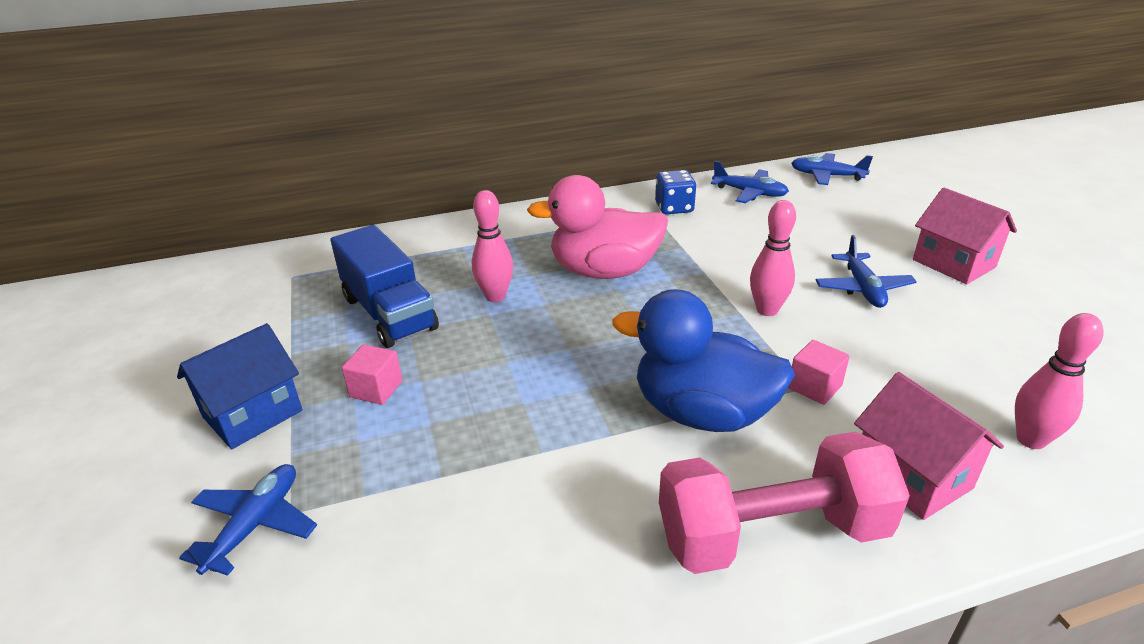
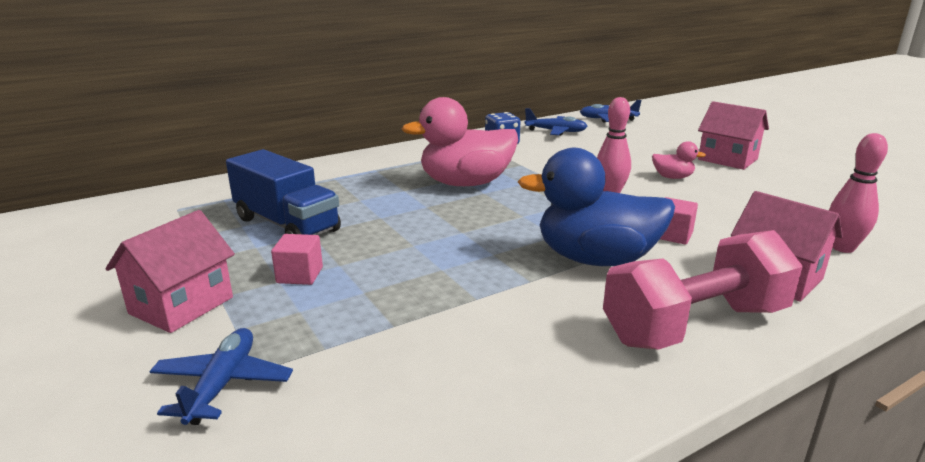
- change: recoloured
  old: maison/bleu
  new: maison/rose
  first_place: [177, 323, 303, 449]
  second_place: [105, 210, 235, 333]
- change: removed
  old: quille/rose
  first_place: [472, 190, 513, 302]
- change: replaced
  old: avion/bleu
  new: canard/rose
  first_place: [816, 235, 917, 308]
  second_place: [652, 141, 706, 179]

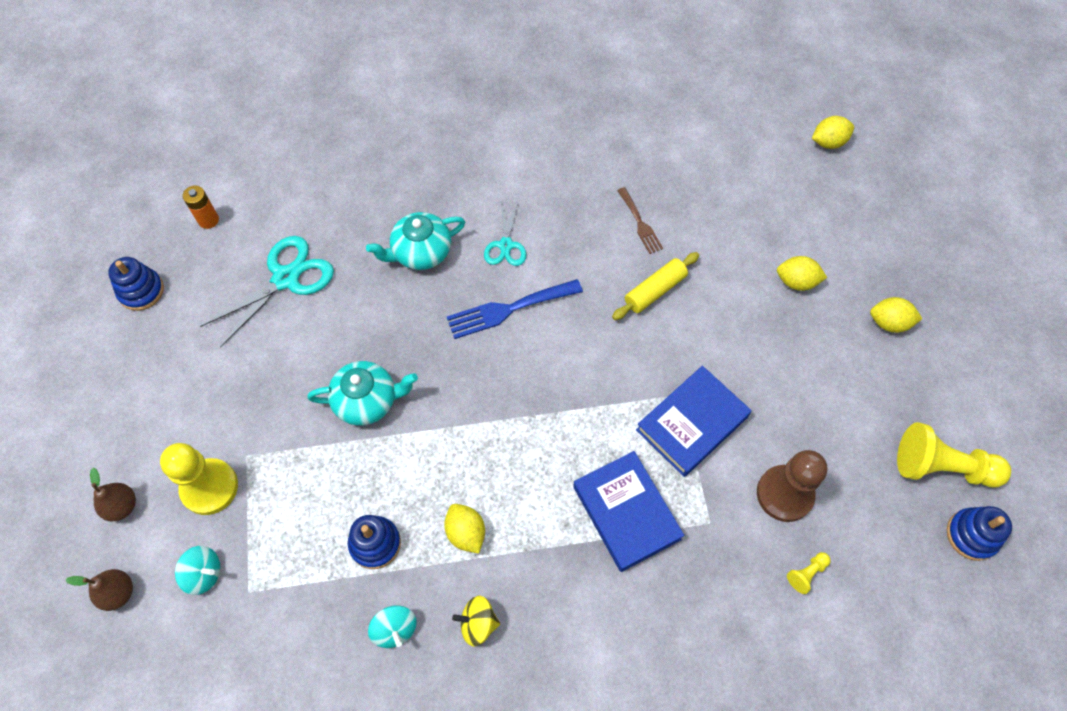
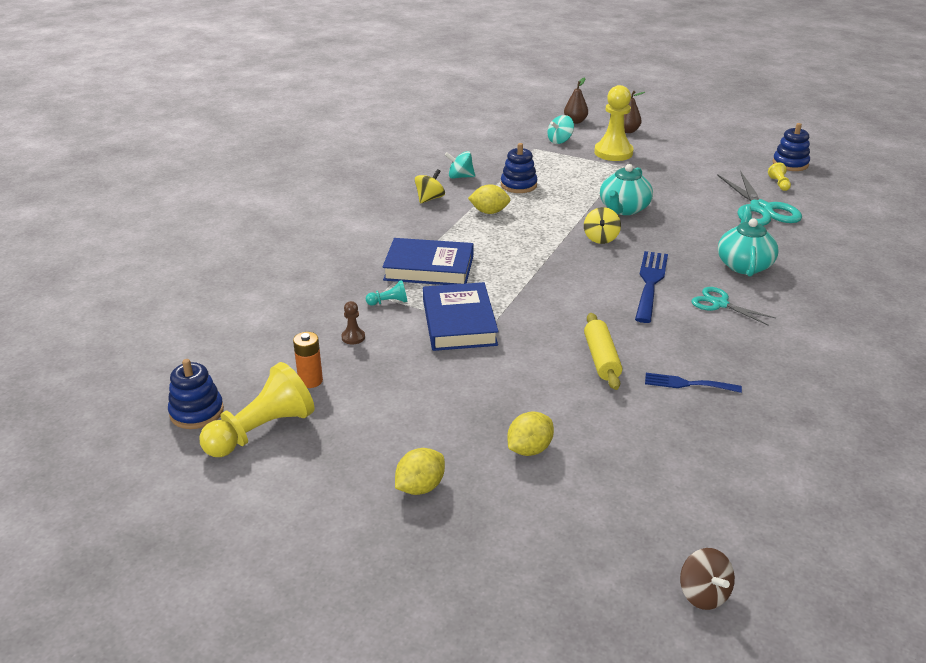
- change: moved
  old: pile/orange
  first_place: [183, 185, 219, 229]
  second_place: [293, 332, 323, 388]
- change: recoloured
  old: fourchette/marron
  new: fourchette/bleu
  first_place: [617, 187, 663, 254]
  second_place: [645, 373, 742, 393]
- change: resized
  old: pion/marron
  first_place: [757, 450, 827, 522]
  second_place: [341, 301, 365, 345]
  factor: 0.44
- change: moved
  old: pion/jaune
  first_place: [787, 552, 831, 594]
  second_place: [768, 162, 791, 191]
- change: replaced
  old: citron/jaune
  new: toupie/marron
  first_place: [812, 116, 854, 149]
  second_place: [680, 548, 735, 610]
- change: added
  new: pion/turquoise
  second_place: [366, 280, 408, 306]
- change: added
  new: toupie/jaune
  second_place: [584, 207, 621, 244]

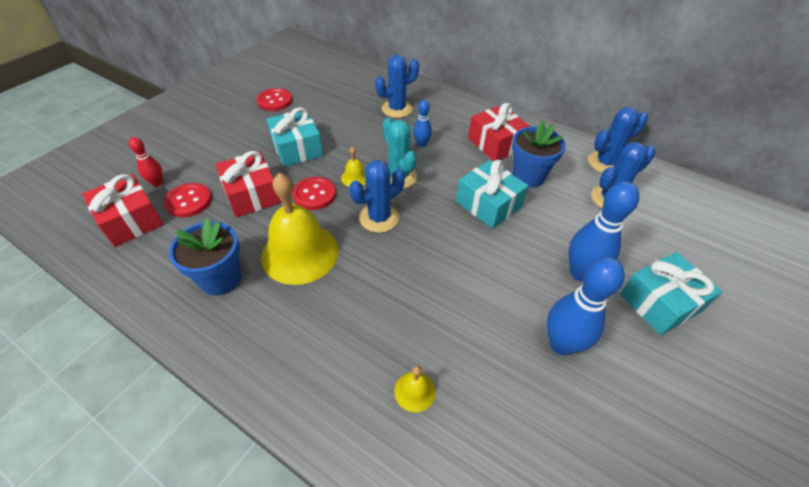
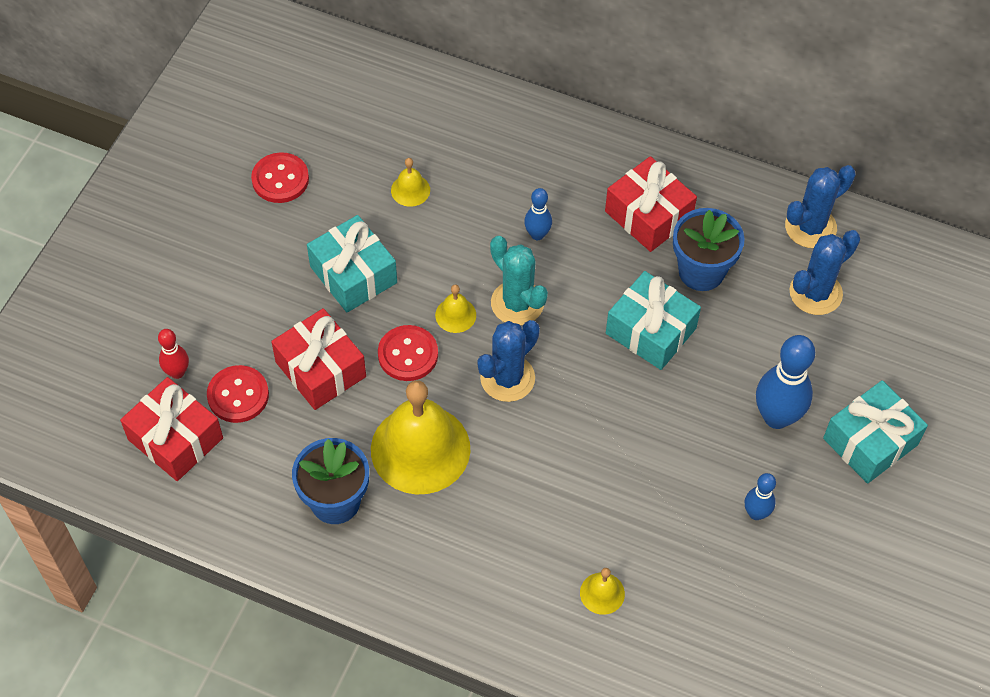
- change: removed
  old: cactus/bleu
  first_place: [375, 55, 419, 118]
- change: resized
  old: quille/bleu
  first_place: [546, 257, 625, 355]
  second_place: [744, 473, 776, 520]
  factor: 0.54
- change: added
  new: cloche/jaune
  second_place: [391, 158, 430, 207]

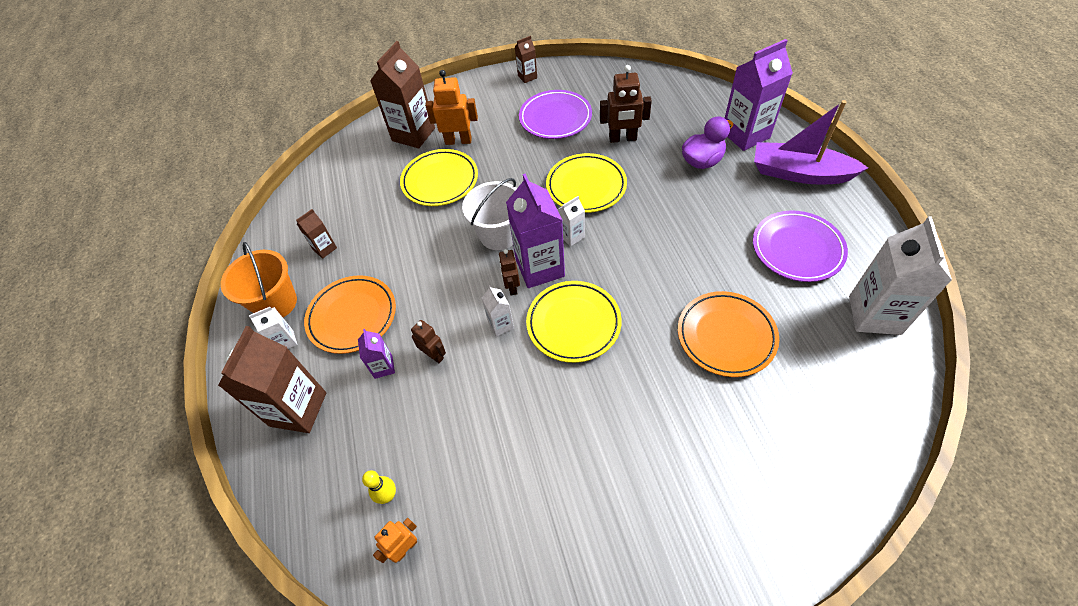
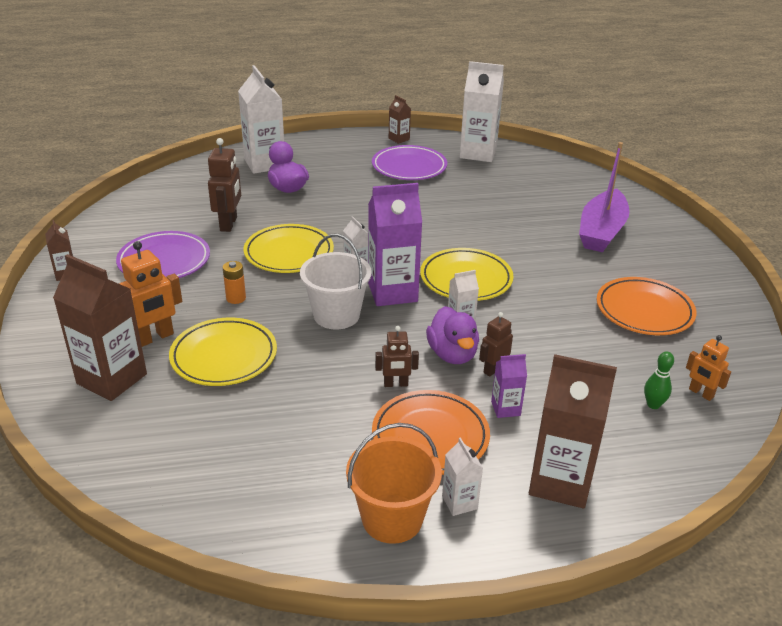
- change: moved
  old: brique de lait/marron
  first_place: [296, 209, 337, 259]
  second_place: [389, 95, 411, 144]
- change: recoloured
  old: quille/jaune
  new: quille/vert
  first_place: [362, 470, 396, 504]
  second_place: [644, 351, 674, 409]
- change: turned
  old: robot/orange
  first_place: [425, 70, 478, 145]
  second_place: [120, 241, 182, 347]
  degrees: -135
- change: moved
  old: robot/marron
  first_place: [499, 249, 520, 295]
  second_place: [375, 326, 419, 387]
- change: moved
  old: assiette/orange
  first_place: [678, 291, 779, 377]
  second_place: [597, 277, 696, 335]
- change: recoloured
  old: brique de lait/violet
  new: brique de lait/blanc
  first_place: [725, 39, 793, 151]
  second_place: [238, 65, 284, 174]
- change: moved
  old: bateau/violet
  first_place: [754, 100, 868, 185]
  second_place: [579, 142, 630, 252]
- change: added
  new: pile/orange
  second_place: [223, 261, 246, 304]
- change: added
  new: canard/violet
  second_place: [426, 306, 479, 364]

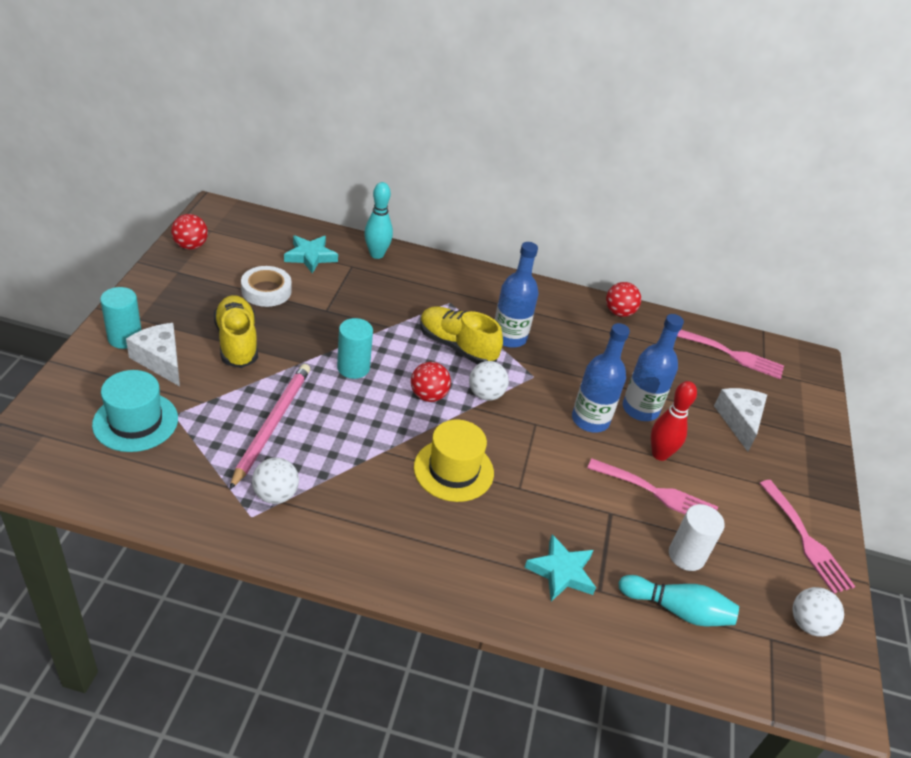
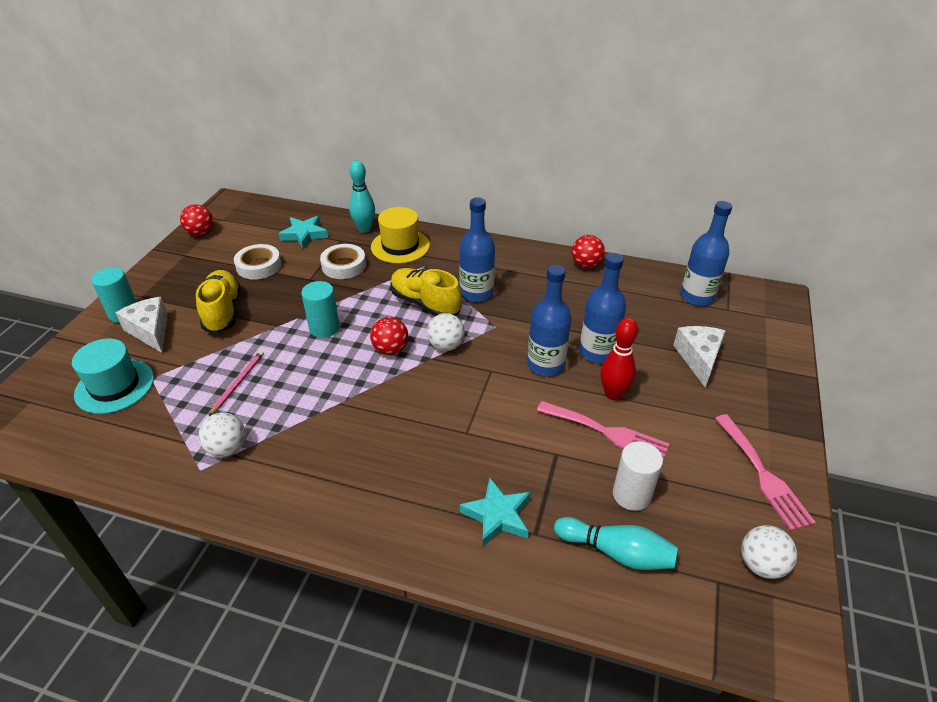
- change: resized
  old: crayon/rose
  first_place: [229, 364, 310, 490]
  second_place: [209, 351, 264, 416]
  factor: 0.56
- change: moved
  old: chapeau/jaune
  first_place: [414, 420, 494, 502]
  second_place: [371, 207, 430, 264]
- change: replaced
  old: fourchette/rose
  new: bouteille/bleu
  first_place: [677, 330, 784, 379]
  second_place: [681, 201, 732, 306]
- change: added
  new: ruban adhésif/blanc
  second_place: [320, 244, 366, 279]

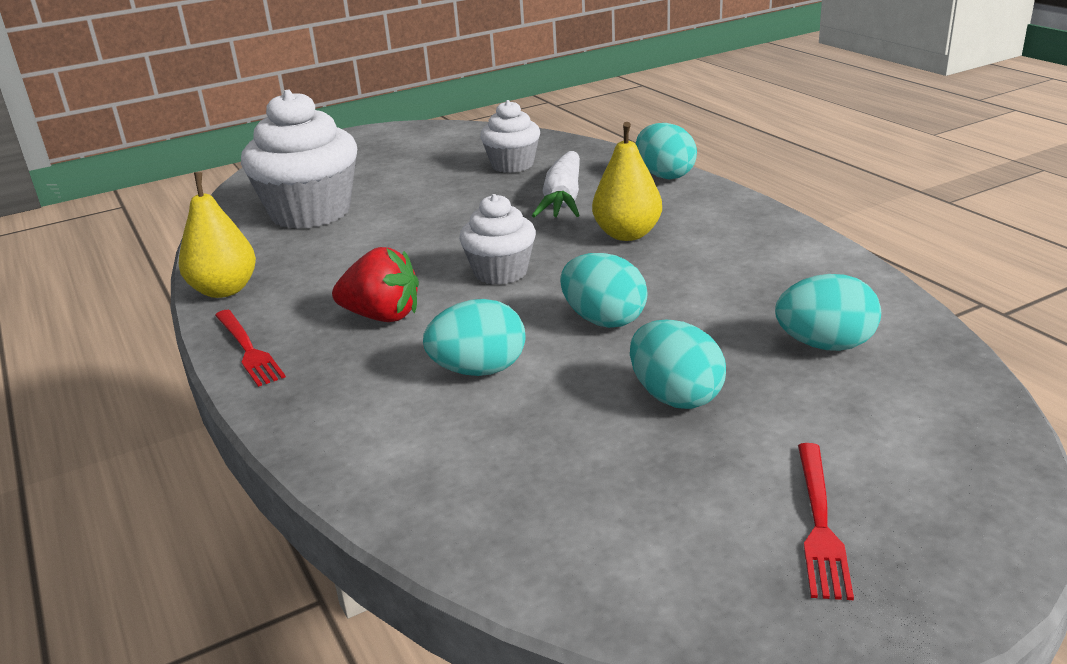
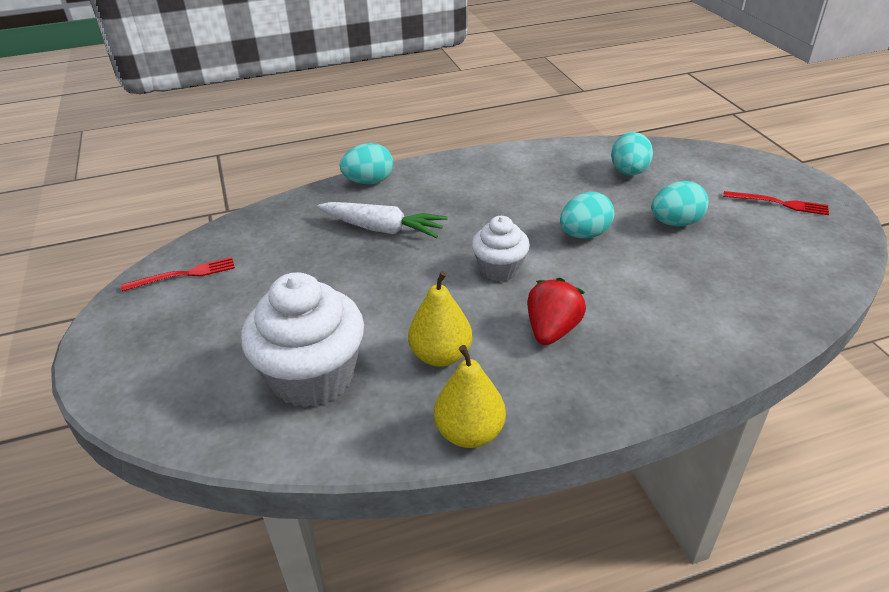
- change: moved
  old: fourchette/rouge
  first_place: [215, 310, 286, 387]
  second_place: [121, 257, 235, 292]
- change: removed
  old: œuf/turquoise
  first_place: [423, 299, 525, 376]
- change: removed
  old: muffin/blanc
  first_place: [480, 100, 540, 173]
- change: moved
  old: poire/jaune
  first_place: [592, 122, 662, 241]
  second_place: [408, 271, 472, 367]

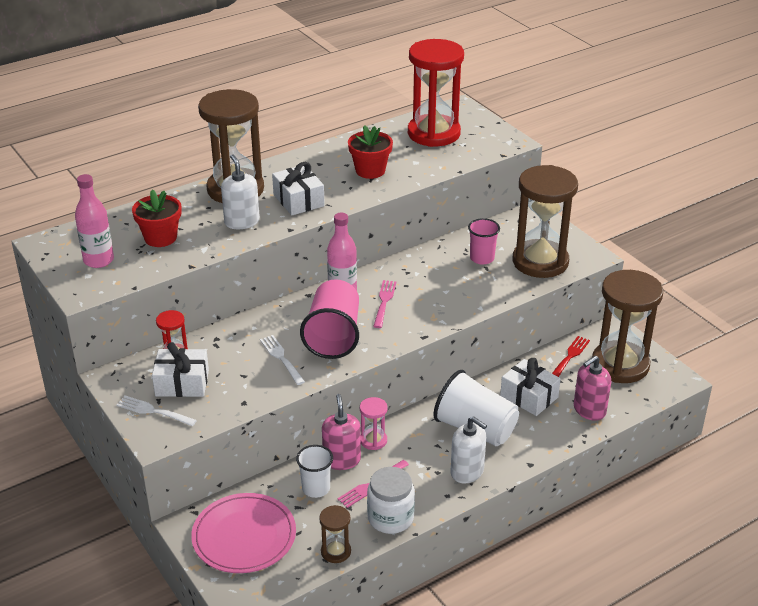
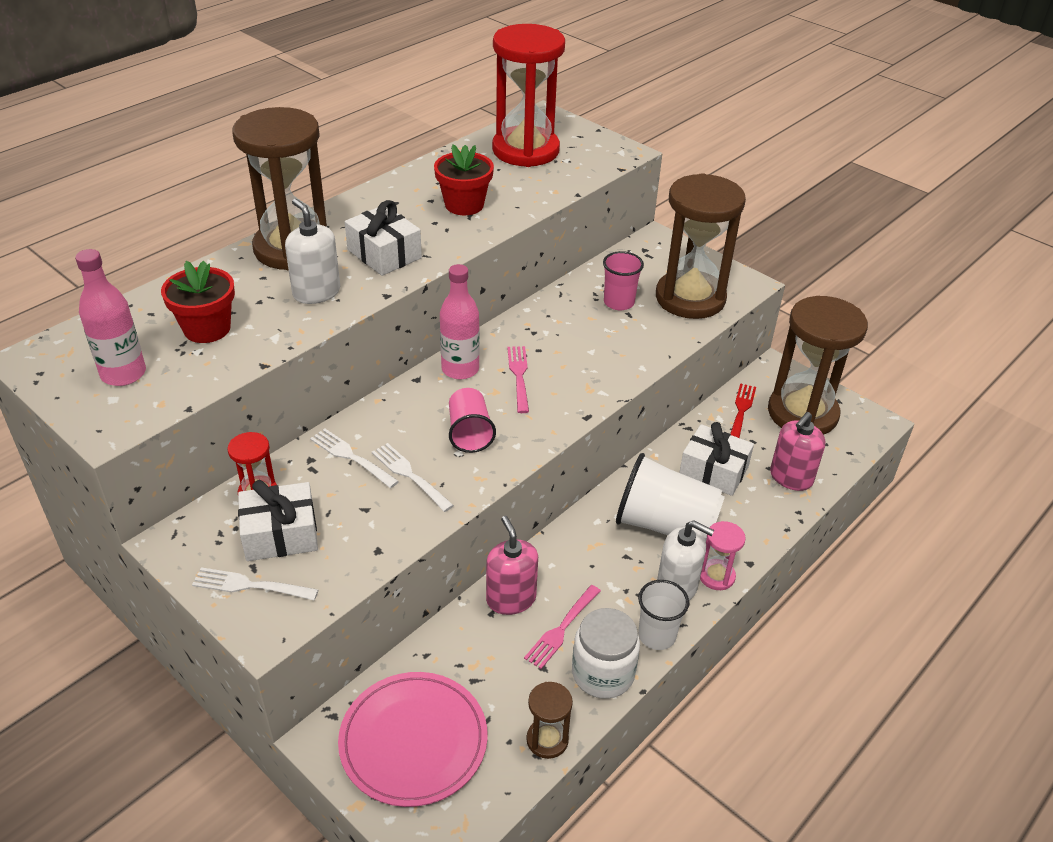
- change: moved
  old: gobelet/blanc
  first_place: [296, 445, 333, 498]
  second_place: [638, 580, 689, 650]
- change: resized
  old: gobelet/rose
  first_place: [300, 279, 359, 359]
  second_place: [449, 388, 496, 453]
  factor: 0.59
- change: moved
  old: sablier/rose
  first_place: [360, 397, 387, 450]
  second_place: [700, 521, 746, 590]
- change: added
  new: fourchette/blanc
  second_place: [310, 428, 399, 488]

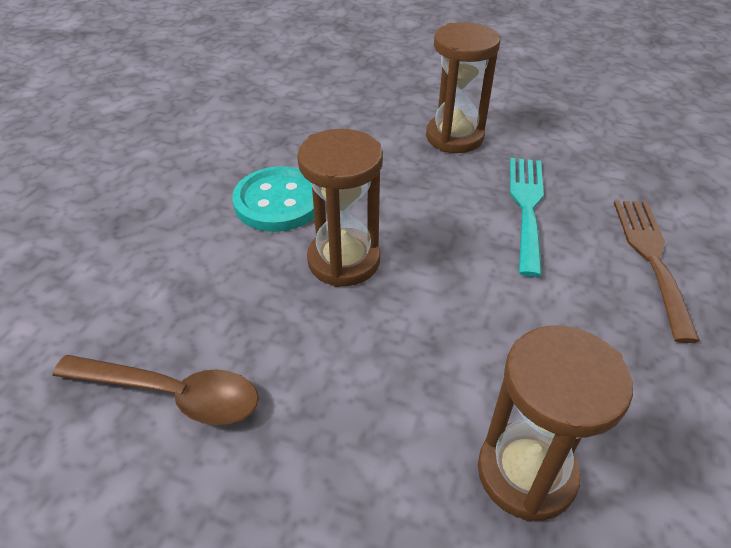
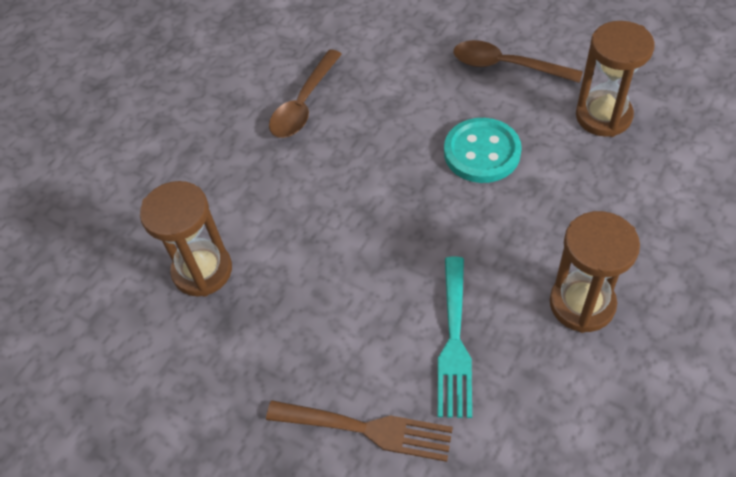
- change: moved
  old: sablier/marron
  first_place: [297, 129, 383, 287]
  second_place: [576, 21, 655, 137]
- change: turned
  old: fourchette/turquoise
  first_place: [510, 158, 544, 277]
  second_place: [438, 257, 472, 418]
  degrees: 75
- change: added
  new: cuillère/marron
  second_place: [454, 40, 583, 83]

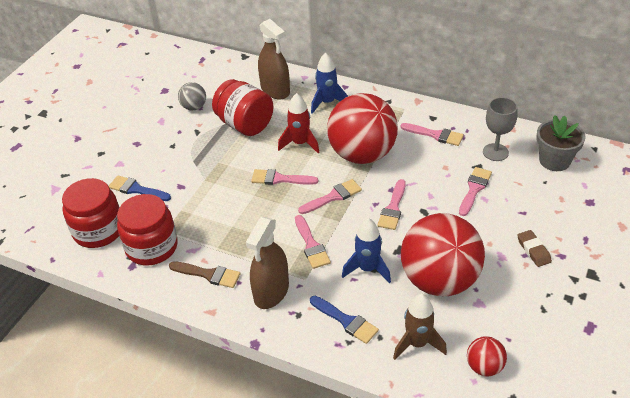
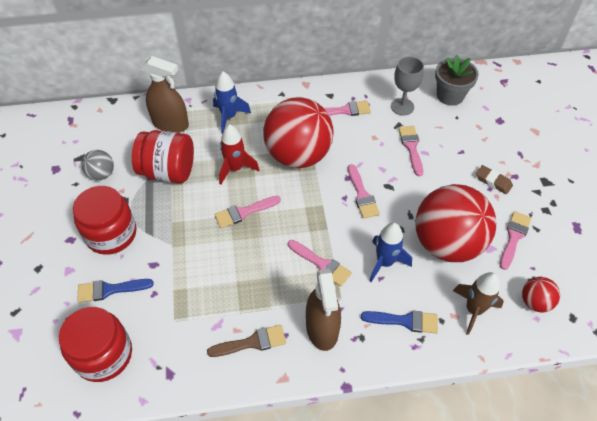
- change: moved
  old: bocal/rouge
  first_place: [117, 194, 178, 266]
  second_place: [73, 186, 136, 255]
- change: moved
  old: pinceau/rose
  first_place: [298, 179, 362, 214]
  second_place: [500, 211, 531, 270]

